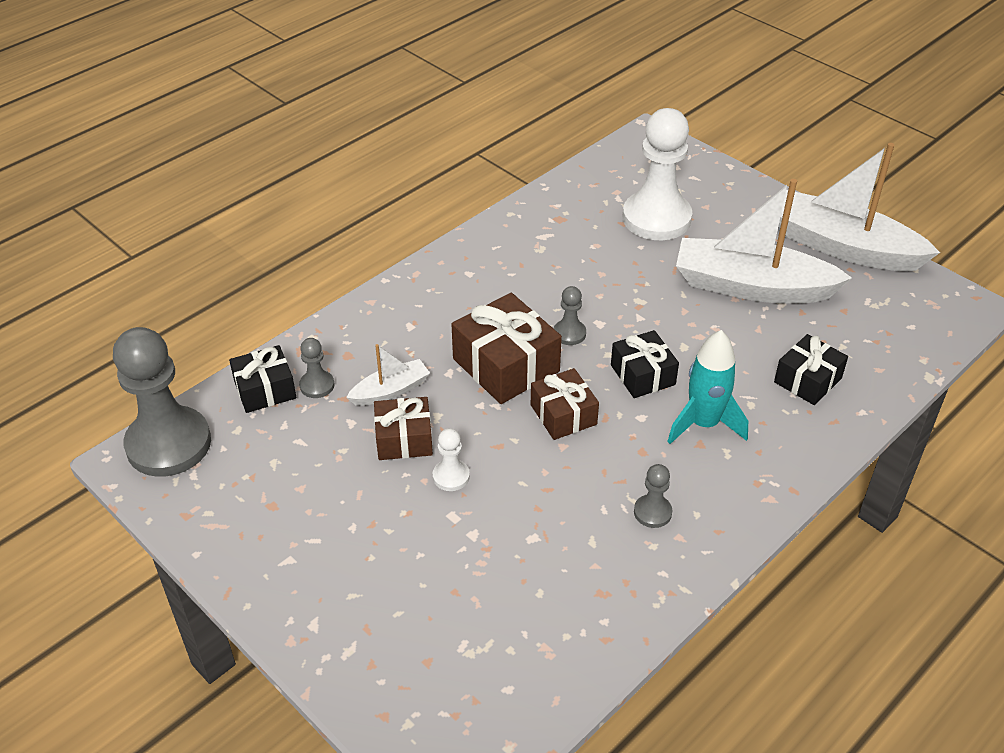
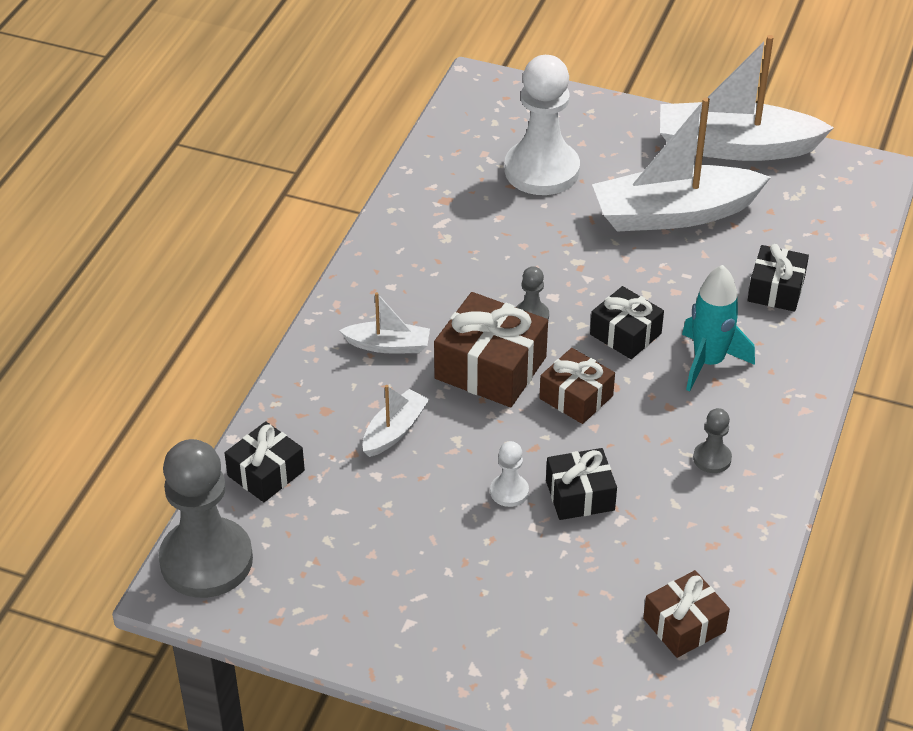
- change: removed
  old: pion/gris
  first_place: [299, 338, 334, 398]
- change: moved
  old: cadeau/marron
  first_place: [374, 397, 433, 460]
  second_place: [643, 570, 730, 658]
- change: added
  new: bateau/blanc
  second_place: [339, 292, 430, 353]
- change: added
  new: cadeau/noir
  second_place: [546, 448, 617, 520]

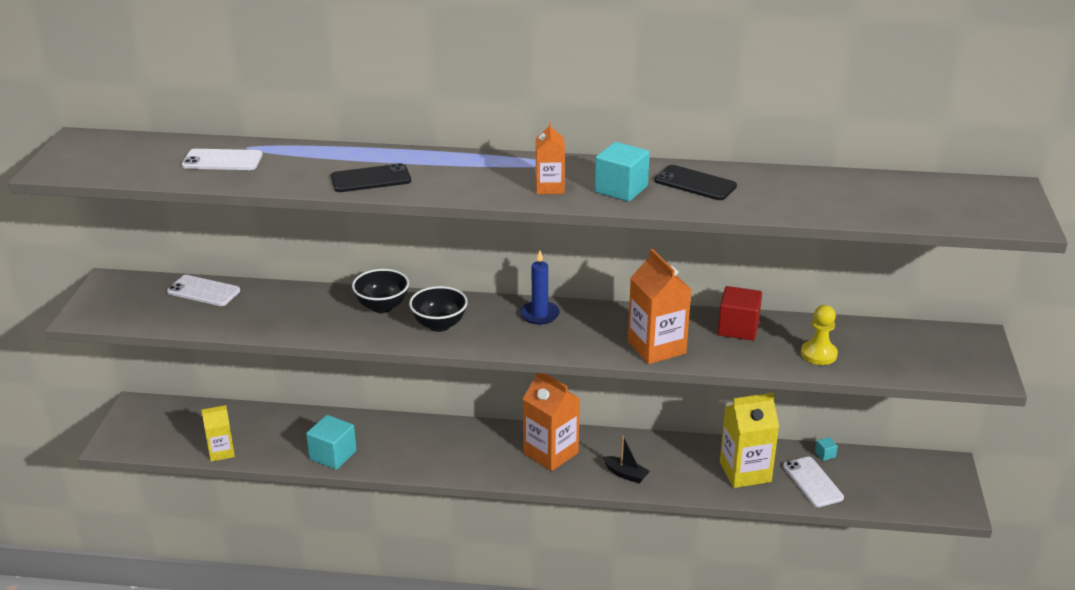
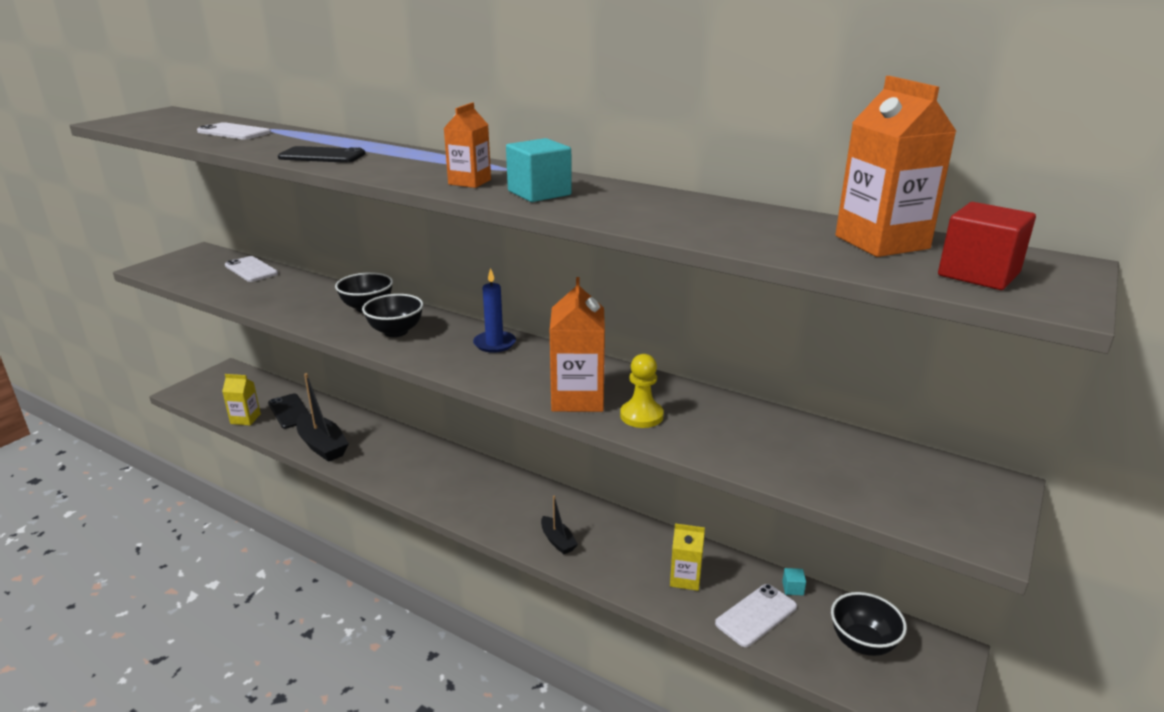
- change: replaced
  old: cube/turquoise
  new: bateau/noir
  first_place: [306, 415, 357, 470]
  second_place: [296, 373, 349, 462]
- change: moved
  old: brique de lait/orange
  first_place: [523, 373, 580, 471]
  second_place: [835, 76, 957, 257]
- change: moved
  old: téléphone/noir
  first_place: [654, 165, 737, 200]
  second_place: [268, 394, 310, 429]
- change: moved
  old: cube/rouge
  first_place: [718, 286, 762, 341]
  second_place: [938, 202, 1036, 290]
- change: resized
  old: brique de lait/jaune
  first_place: [720, 393, 779, 488]
  second_place: [670, 524, 705, 591]
  factor: 0.6
- change: turned
  old: téléphone/blanc
  first_place: [783, 457, 844, 507]
  second_place: [715, 584, 797, 647]
  degrees: 45
- change: moved
  old: pion/jaune
  first_place: [801, 305, 838, 365]
  second_place: [620, 354, 664, 428]
- change: added
  new: bol/noir
  second_place: [831, 592, 907, 656]

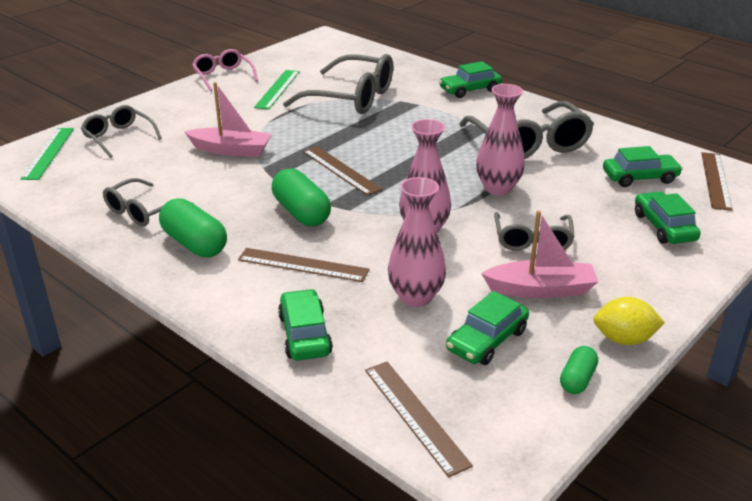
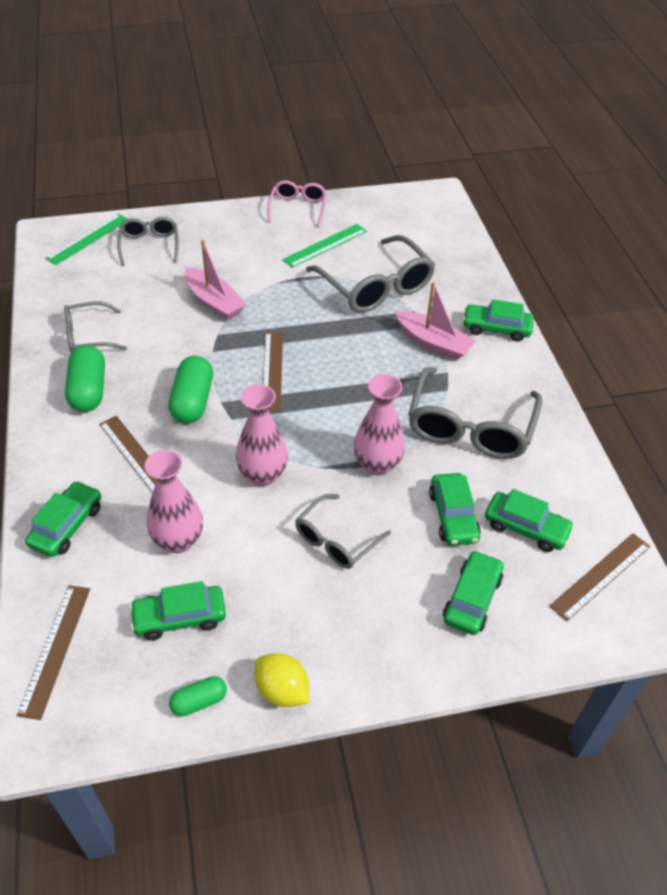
- change: moved
  old: bateau/rose
  first_place: [481, 211, 598, 298]
  second_place: [395, 282, 476, 361]
- change: added
  new: voiture/vert
  second_place: [429, 473, 481, 546]

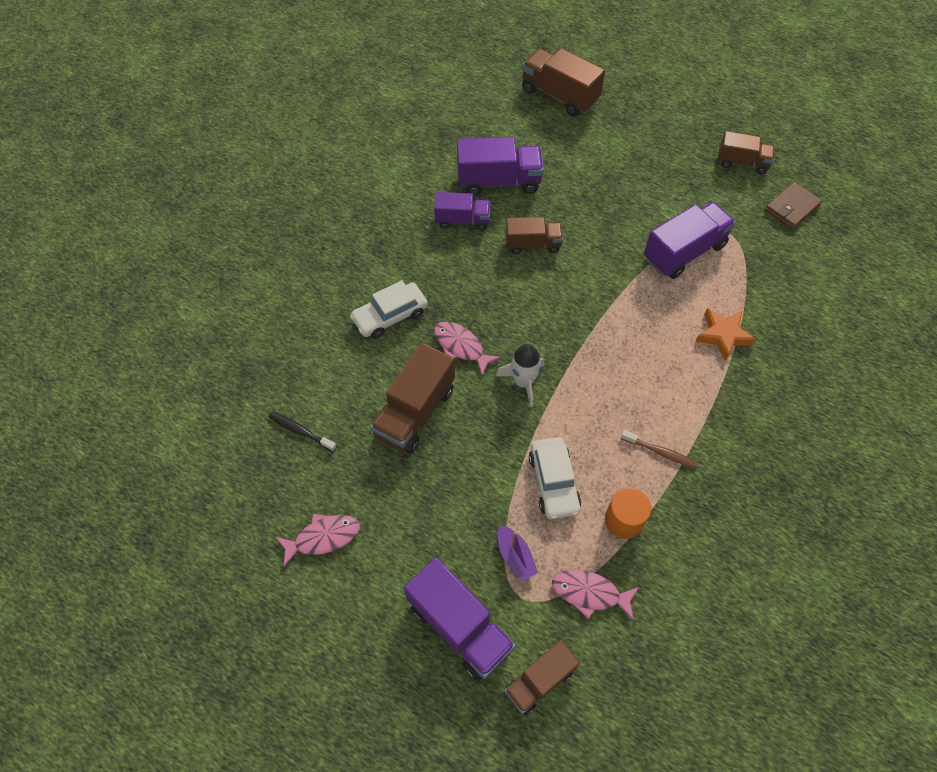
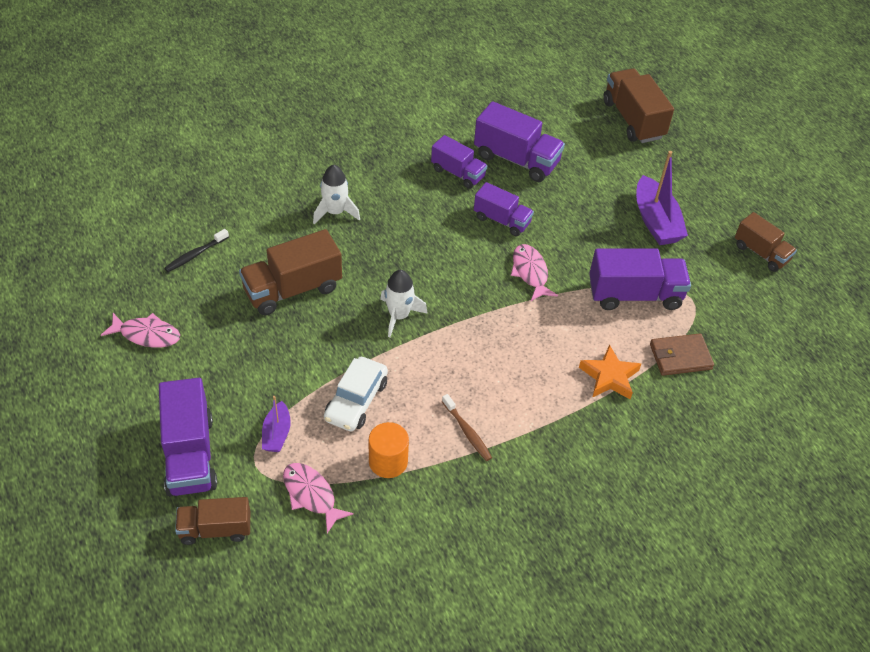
- change: turned
  old: brosse à dents/noir
  first_place: [269, 411, 337, 452]
  second_place: [164, 229, 229, 272]
  degrees: -105
- change: replaced
  old: voiture/blanc
  new: fusée/blanc
  first_place: [350, 280, 428, 339]
  second_place: [313, 165, 360, 224]
- change: moved
  old: poisson/rose
  first_place: [434, 321, 501, 376]
  second_place: [511, 244, 558, 301]
- change: recoloured
  old: camion/marron
  new: camion/violet
  first_place: [506, 217, 563, 254]
  second_place: [474, 182, 534, 236]
- change: moved
  old: portefeuille/marron
  first_place: [765, 182, 822, 229]
  second_place: [650, 333, 714, 376]
- change: added
  new: bateau/violet
  second_place: [636, 151, 688, 245]

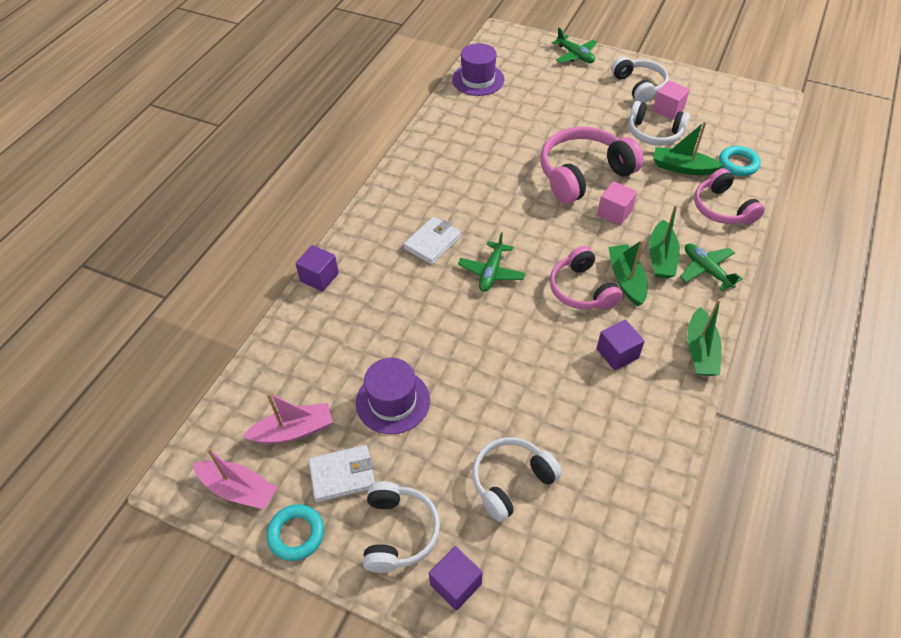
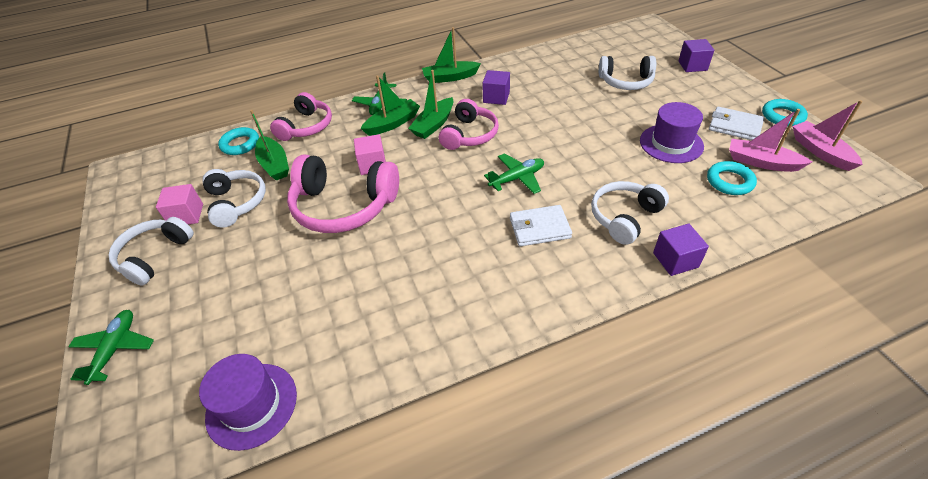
- change: moved
  old: casque audio/blanc
  first_place: [363, 481, 440, 573]
  second_place: [591, 181, 669, 245]
- change: turned
  old: bateau/vert
  first_place: [687, 299, 722, 376]
  second_place: [422, 27, 481, 83]
  degrees: -150
- change: added
  new: anneau/turquoise
  second_place: [707, 161, 757, 195]

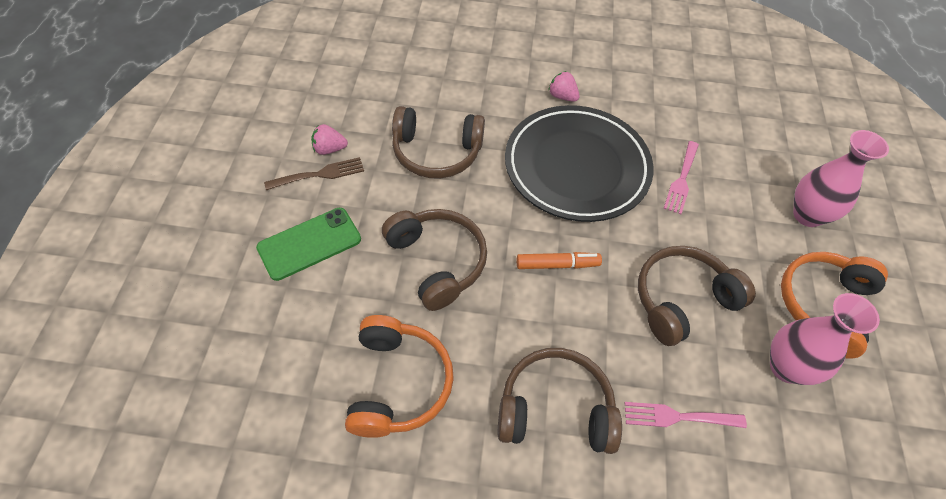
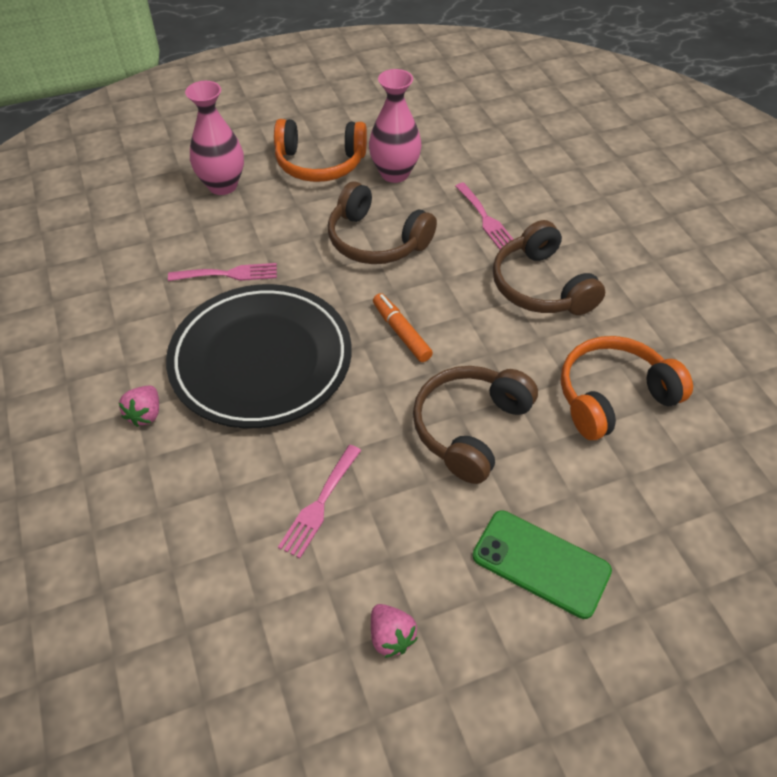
- change: removed
  old: fourchette/marron
  first_place: [264, 157, 364, 190]
- change: replaced
  old: casque audio/marron
  new: fourchette/rose
  first_place: [392, 106, 485, 178]
  second_place: [278, 445, 362, 559]

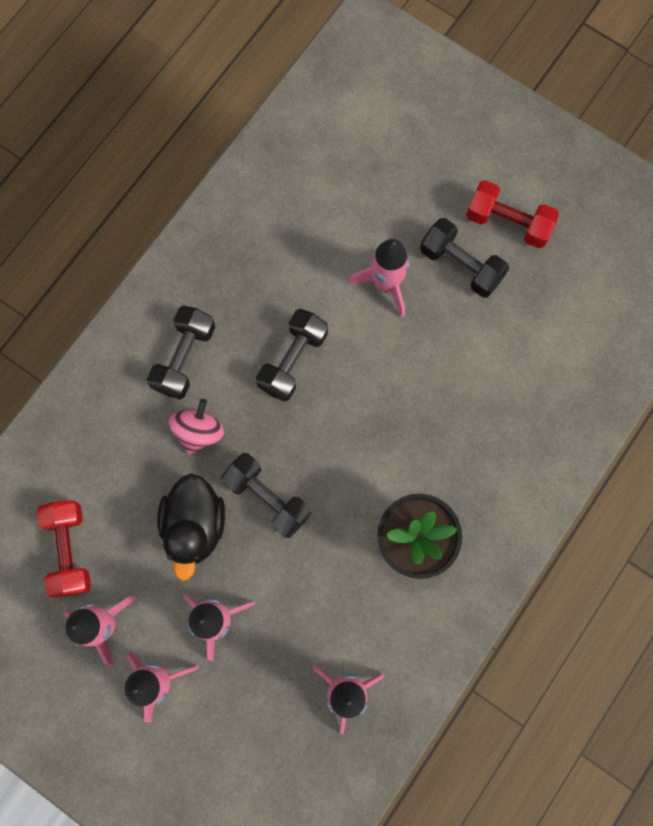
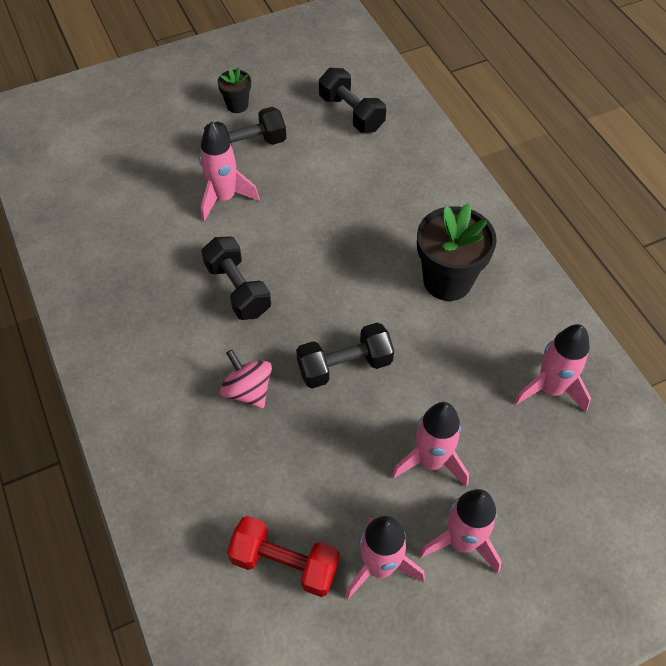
- change: moved
  old: haltère/noir
  first_place: [147, 305, 215, 400]
  second_place: [319, 68, 386, 132]
- change: removed
  old: canard/noir
  first_place: [158, 473, 225, 581]
- change: replaced
  old: haltère/rouge
  new: pot de fleurs/noir
  first_place: [466, 180, 559, 248]
  second_place: [217, 67, 251, 113]

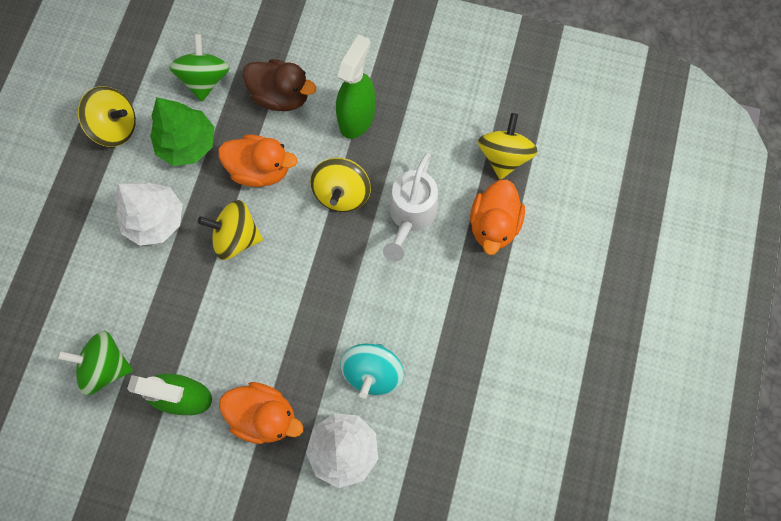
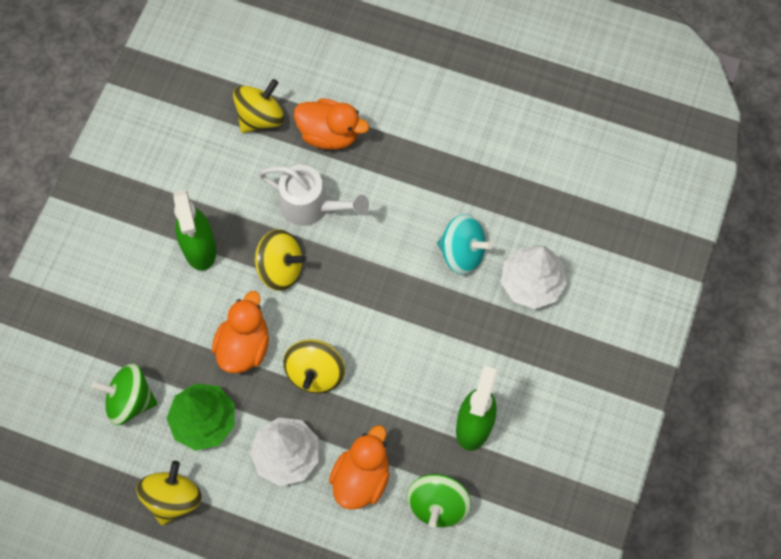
- change: moved
  old: canard/orange
  first_place: [219, 382, 303, 444]
  second_place: [329, 425, 389, 510]
- change: removed
  old: canard/marron
  first_place: [242, 59, 316, 111]
- change: turned
  old: vaporisateur/vert
  first_place: [336, 34, 375, 139]
  second_place: [173, 189, 217, 271]
  degrees: -135
- change: turned
  old: toupie/jaune
  first_place: [478, 113, 538, 180]
  second_place: [233, 79, 285, 133]
  degrees: 120

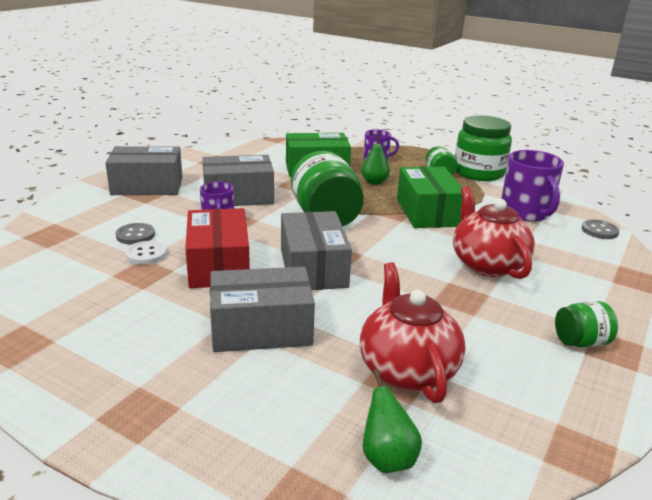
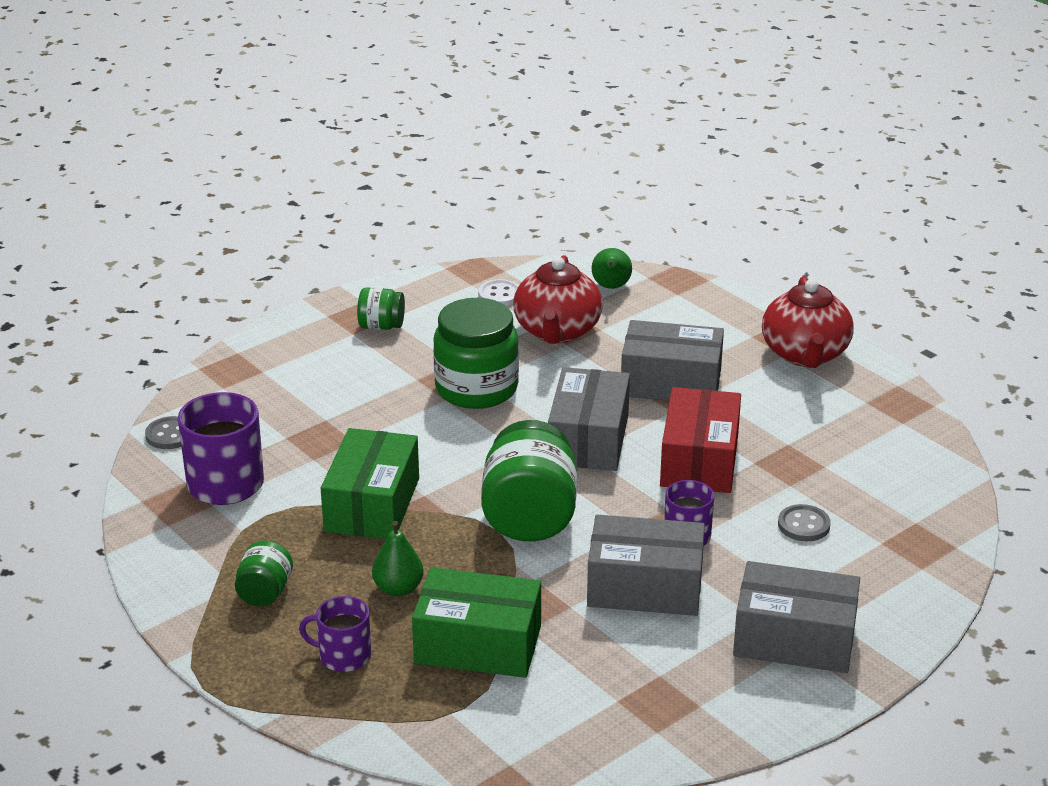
- change: moved
  old: bouton/blanc
  first_place: [125, 241, 167, 265]
  second_place: [478, 279, 519, 306]
- change: moved
  old: théière/rouge
  first_place: [453, 186, 535, 279]
  second_place: [762, 276, 853, 368]
- change: moved
  old: bocal/vert
  first_place: [455, 115, 512, 181]
  second_place: [433, 298, 519, 409]

